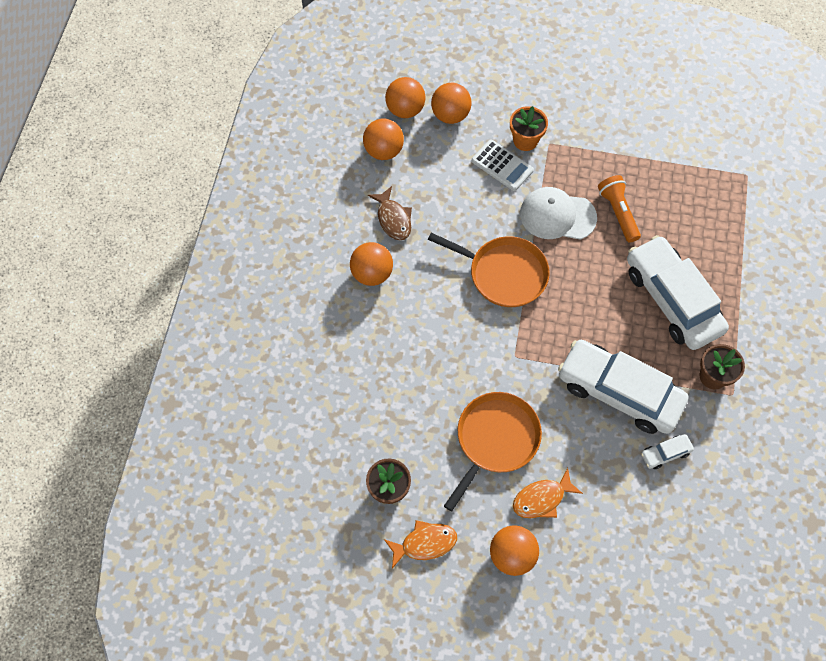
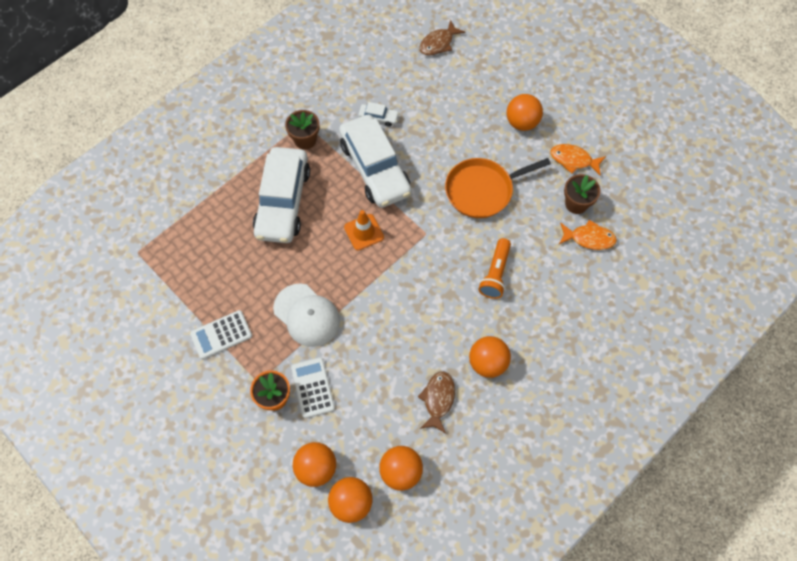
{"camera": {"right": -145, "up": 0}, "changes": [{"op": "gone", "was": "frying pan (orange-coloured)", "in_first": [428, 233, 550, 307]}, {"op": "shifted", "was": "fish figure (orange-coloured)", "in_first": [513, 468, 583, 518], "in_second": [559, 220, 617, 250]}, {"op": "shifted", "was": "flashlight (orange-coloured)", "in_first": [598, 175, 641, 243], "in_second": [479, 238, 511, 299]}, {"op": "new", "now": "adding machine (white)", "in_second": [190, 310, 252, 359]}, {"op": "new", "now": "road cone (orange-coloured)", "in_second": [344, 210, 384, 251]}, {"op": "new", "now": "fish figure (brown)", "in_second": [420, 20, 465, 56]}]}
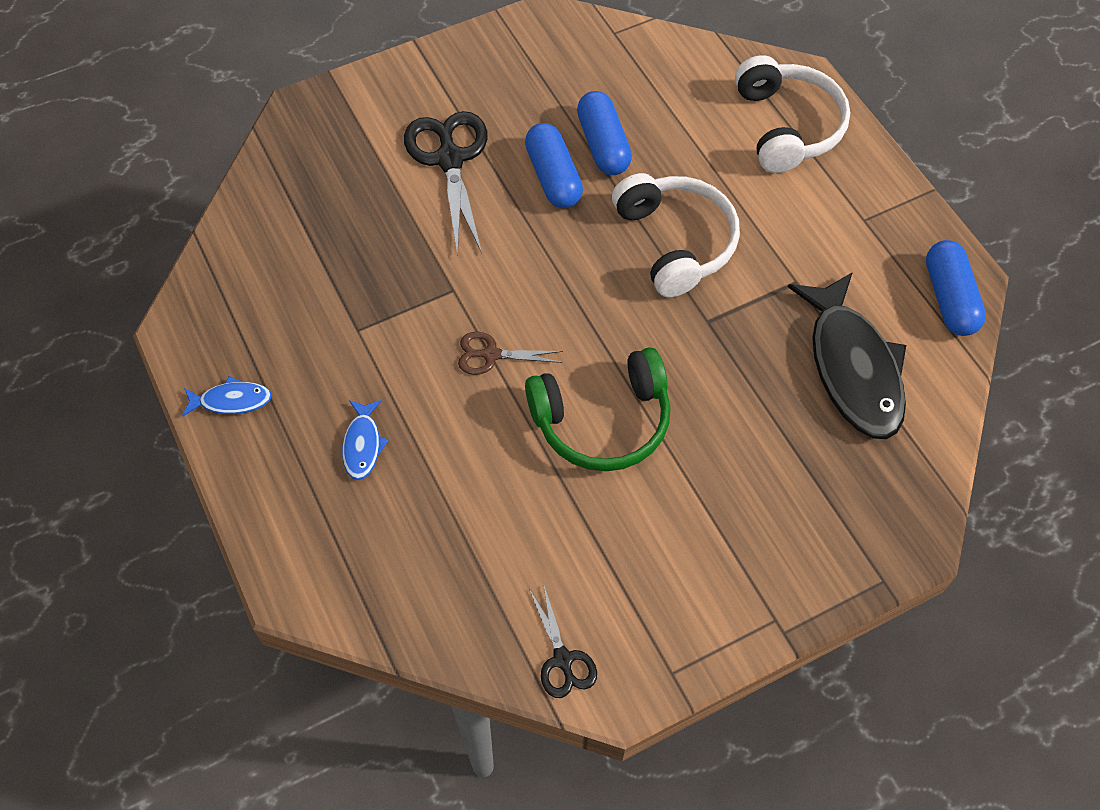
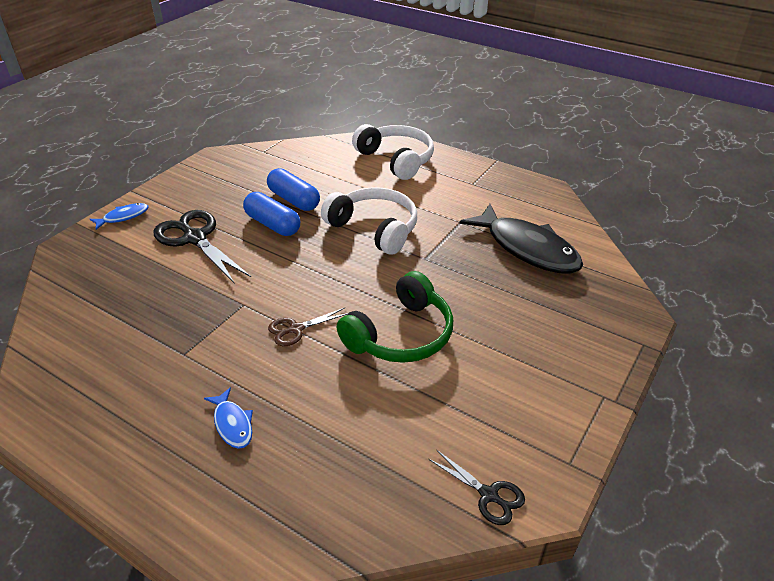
{"camera": {"right": -30, "up": -20}, "changes": [{"op": "shifted", "was": "fish figure (blue)", "in_first": [182, 376, 272, 417], "in_second": [90, 203, 148, 230]}, {"op": "gone", "was": "capsule (blue)", "in_first": [926, 240, 986, 336]}]}
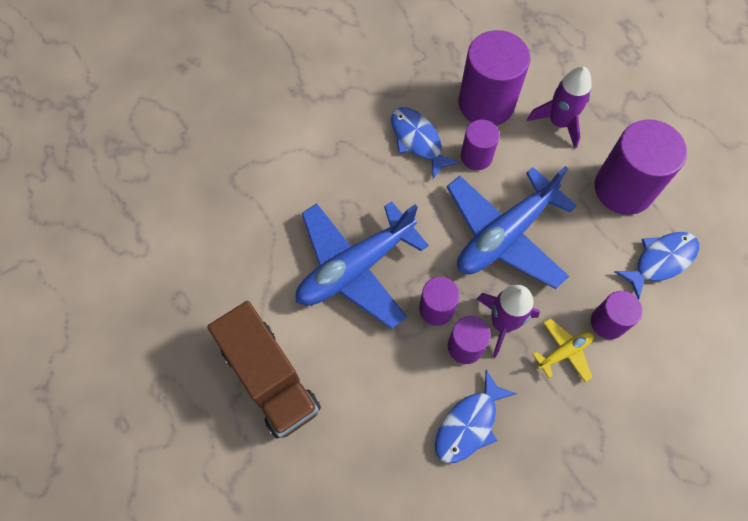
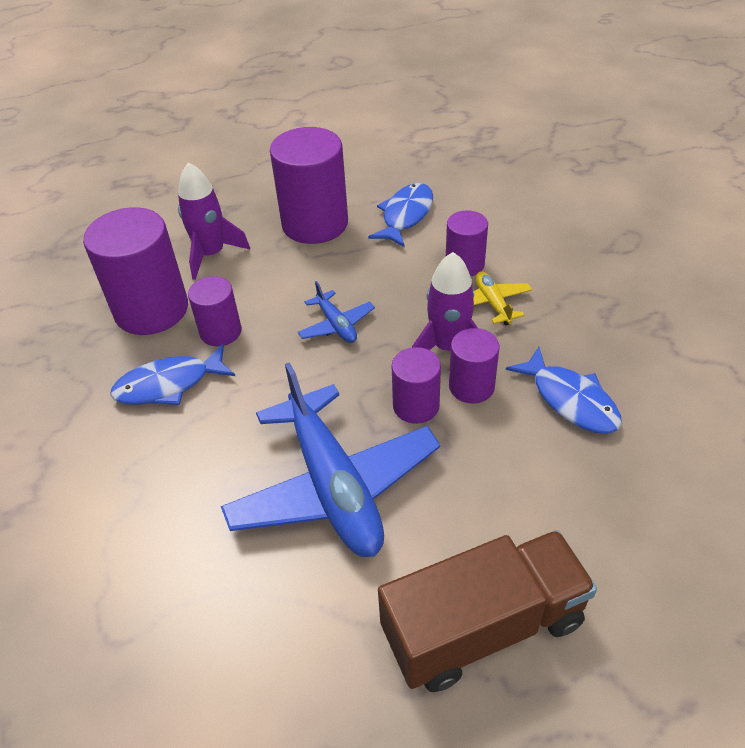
{"camera": {"right": -75, "up": -20}, "changes": [{"op": "scaled", "was": "plane (blue)", "in_first": [447, 166, 577, 289], "in_second": [298, 281, 375, 343], "ratio": 0.45}, {"op": "rotated", "was": "fish figure (blue)", "in_first": [614, 232, 699, 299], "in_second": [368, 183, 433, 247], "clockwise": 45}]}
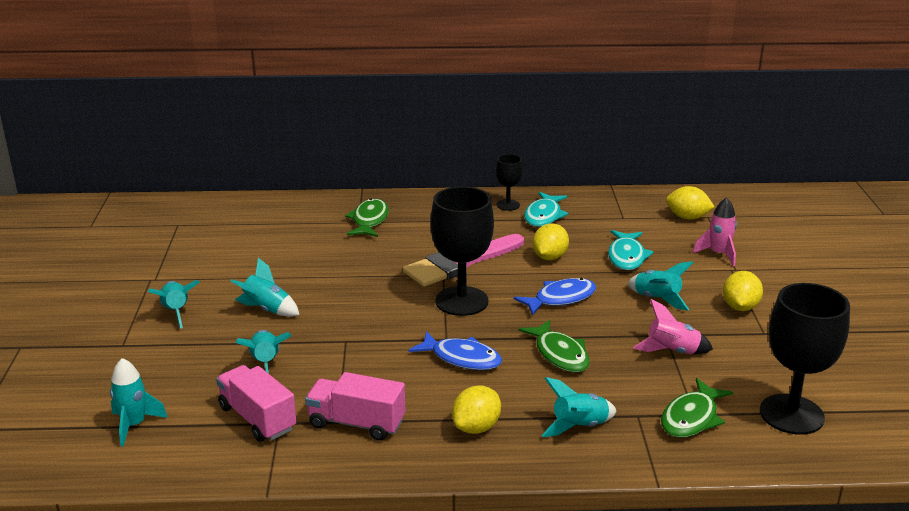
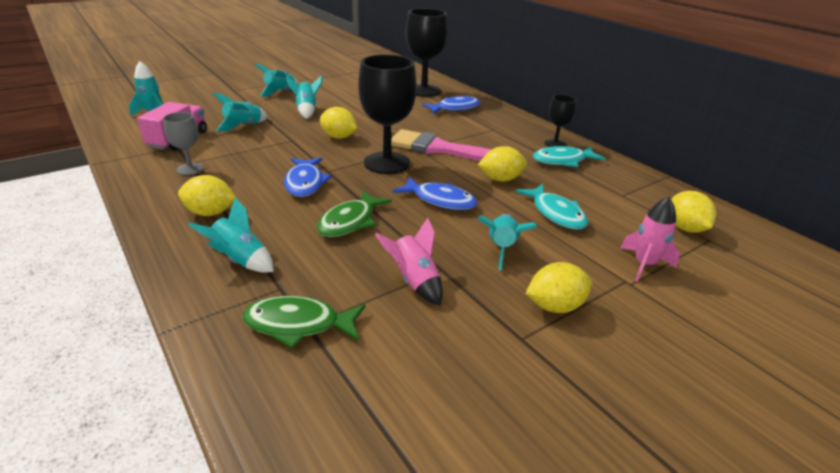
{"camera": {"right": 55, "up": 5}, "changes": [{"op": "swapped", "was": "toy truck (rose-pink)", "now": "goblet (grey)", "in_first": [305, 372, 405, 441], "in_second": [163, 112, 204, 175]}, {"op": "repainted", "was": "fish figure (emerald)", "now": "fish figure (blue)", "in_first": [345, 198, 389, 237], "in_second": [422, 95, 480, 114]}, {"op": "rotated", "was": "fish figure (aqua)", "in_first": [608, 230, 654, 270], "in_second": [515, 184, 588, 230], "clockwise": -90}, {"op": "shifted", "was": "goblet (jet-black)", "in_first": [760, 283, 850, 435], "in_second": [406, 9, 448, 97]}, {"op": "new", "now": "citrus fruit (bright yellow)", "in_second": [320, 107, 357, 139]}]}
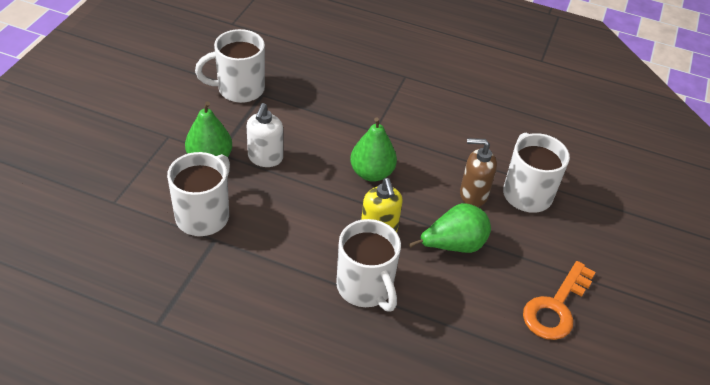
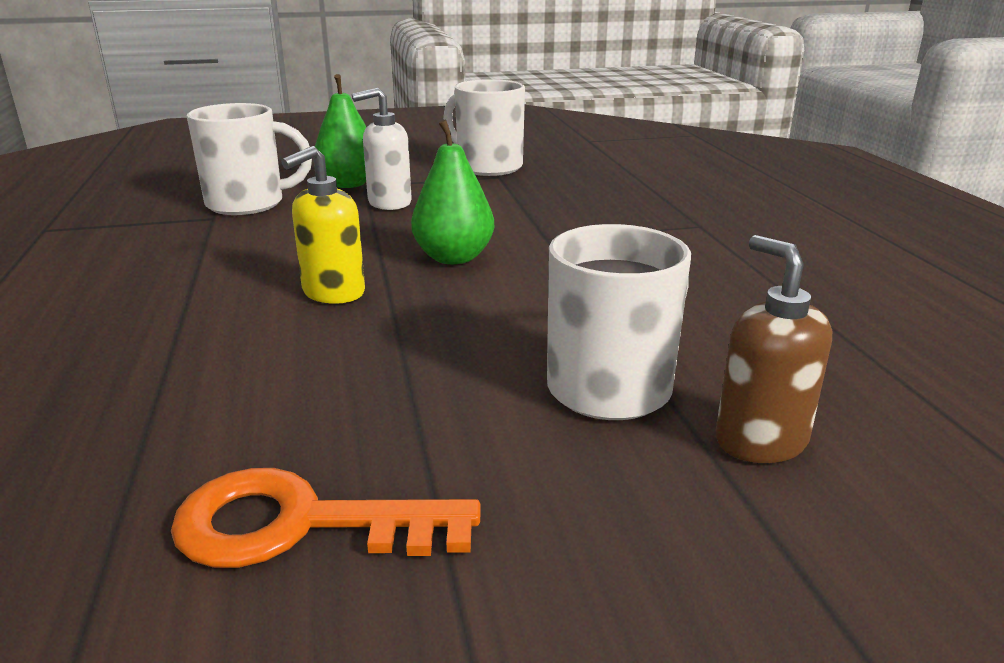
{"camera": {"right": 60, "up": -20}, "changes": [{"op": "gone", "was": "tea mug (white)", "in_first": [336, 219, 401, 311]}, {"op": "gone", "was": "pear (emerald)", "in_first": [408, 203, 491, 253]}, {"op": "shifted", "was": "soap dispenser (brown)", "in_first": [460, 138, 497, 207], "in_second": [716, 235, 832, 463]}]}
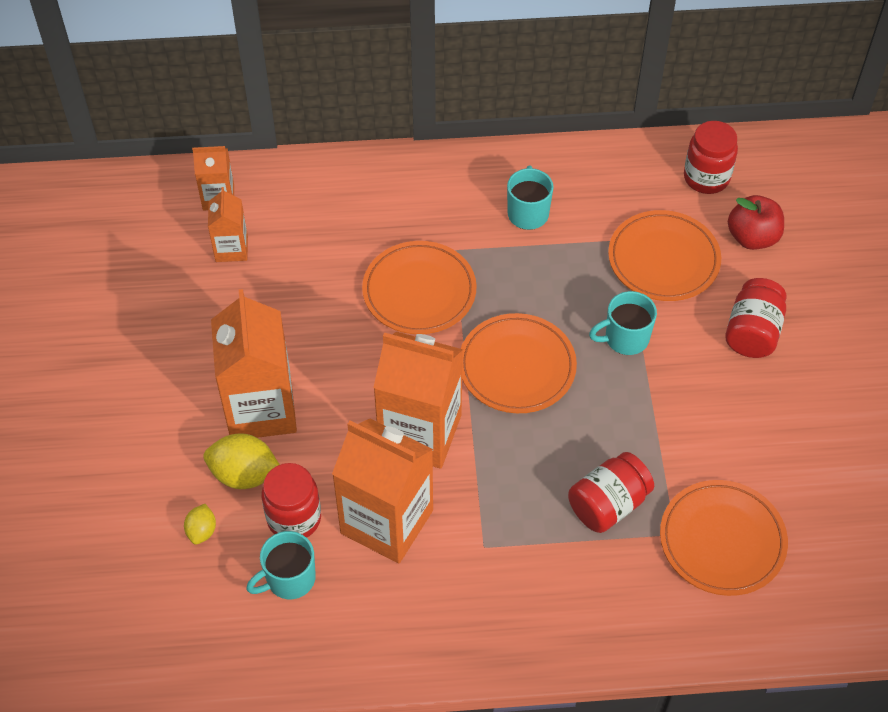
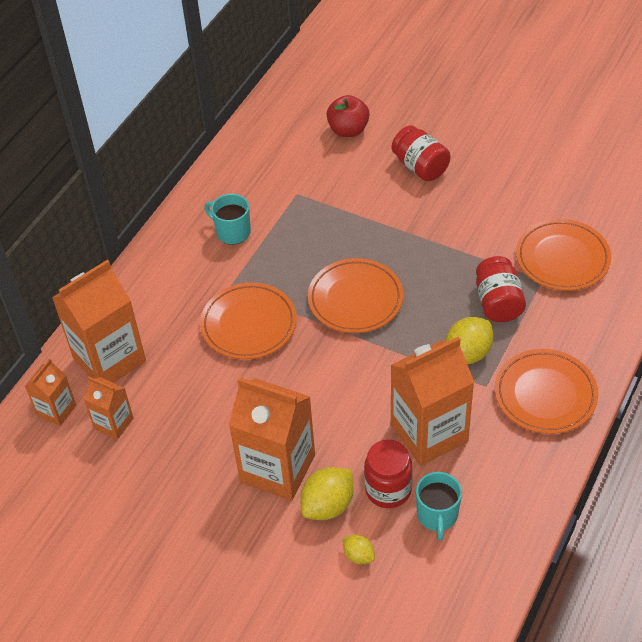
{"camera": {"right": -55, "up": -5}, "changes": [{"op": "shifted", "was": "milk carton (orange-coloured)", "in_first": [373, 332, 463, 469], "in_second": [52, 260, 146, 383]}, {"op": "gone", "was": "tea mug (aqua)", "in_first": [589, 291, 657, 355]}, {"op": "shifted", "was": "flat dish (orange-coloured)", "in_first": [608, 210, 721, 301], "in_second": [495, 349, 598, 434]}, {"op": "gone", "was": "jam jar (crimson)", "in_first": [684, 121, 738, 194]}, {"op": "new", "now": "citrus fruit (bright yellow)", "in_second": [445, 317, 493, 364]}]}
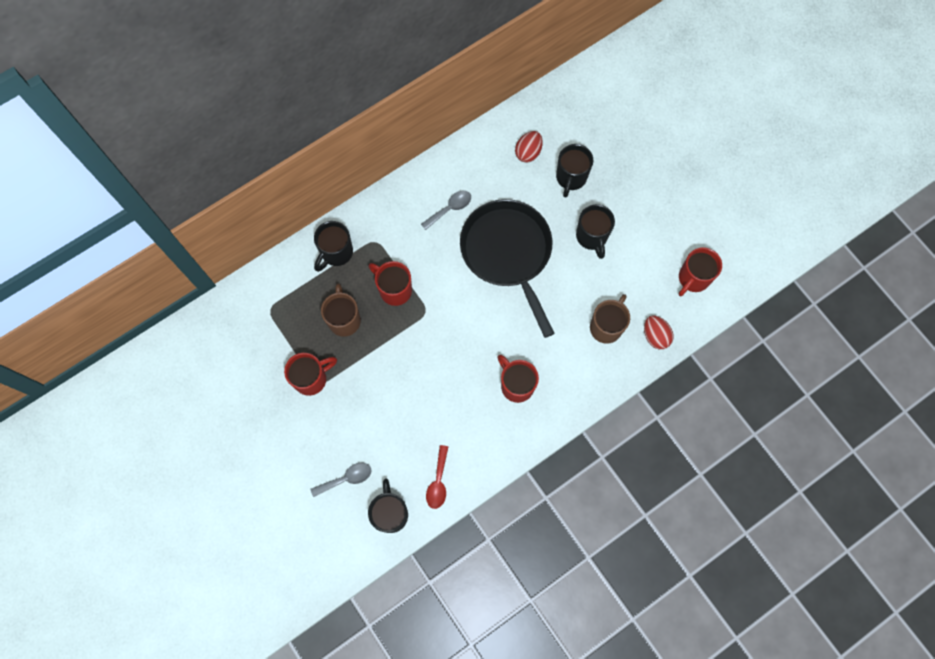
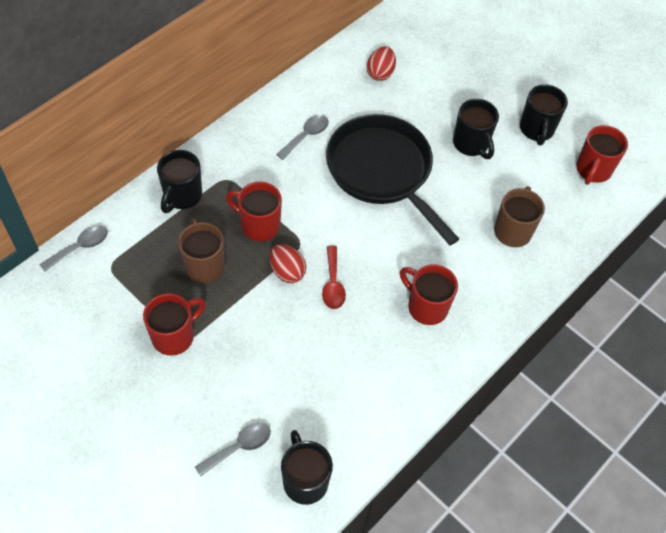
{"camera": {"right": -15, "up": -15}, "changes": [{"op": "shifted", "was": "tablespoon (crimson)", "in_first": [426, 445, 448, 509], "in_second": [322, 246, 346, 309]}, {"op": "shifted", "was": "tea mug (jet-black)", "in_first": [556, 144, 593, 198], "in_second": [520, 84, 568, 145]}, {"op": "shifted", "was": "toy egg (crimson)", "in_first": [644, 315, 673, 349], "in_second": [270, 244, 306, 283]}, {"op": "new", "now": "tablespoon (grey)", "in_second": [39, 225, 108, 272]}]}
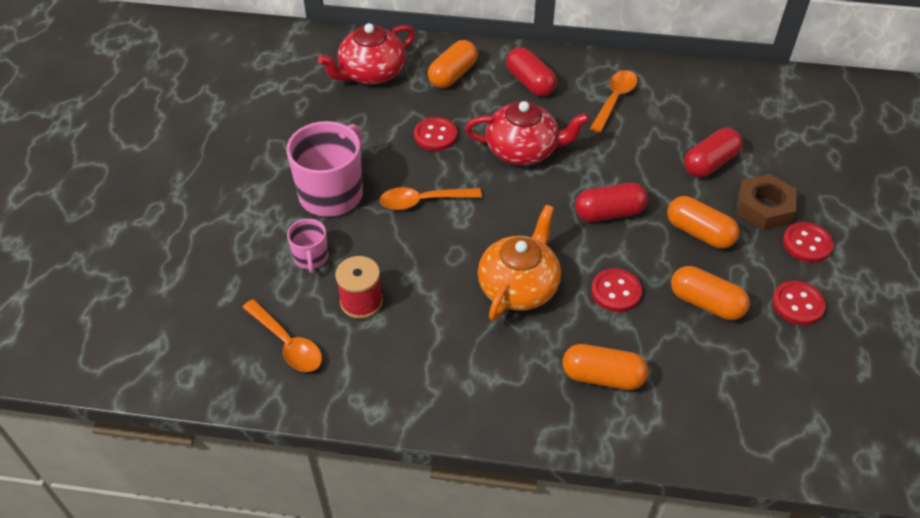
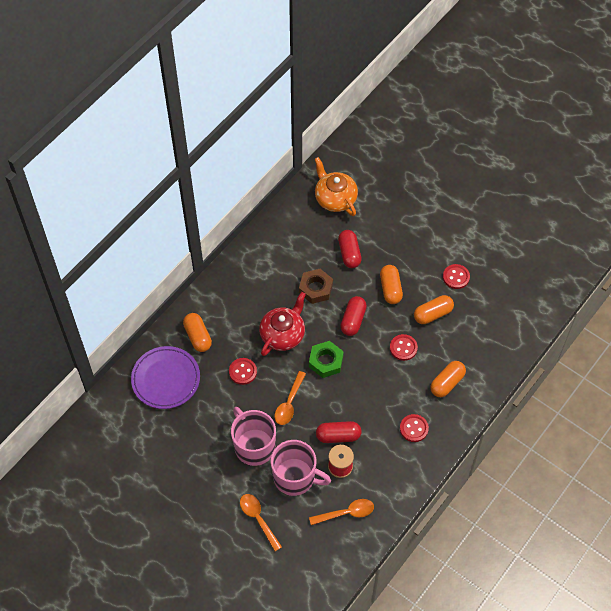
{"camera": {"right": -60, "up": 10}, "changes": [{"op": "scaled", "was": "tea mug (rose-pink)", "in_first": [287, 219, 328, 273], "in_second": [271, 440, 331, 496], "ratio": 1.95}, {"op": "swapped", "was": "teapot (crimson)", "now": "flat dish (purple)", "in_first": [318, 23, 415, 85], "in_second": [131, 346, 200, 409]}, {"op": "shifted", "was": "teapot (orange-coloured)", "in_first": [478, 205, 561, 321], "in_second": [315, 157, 358, 216]}, {"op": "shifted", "was": "capsule (crimson)", "in_first": [506, 47, 557, 97], "in_second": [316, 421, 362, 443]}, {"op": "shifted", "was": "tablespoon (orange-coloured)", "in_first": [590, 70, 637, 133], "in_second": [240, 494, 282, 551]}, {"op": "rotated", "was": "capsule (orange-coloured)", "in_first": [667, 196, 739, 249], "in_second": [380, 265, 403, 304], "clockwise": -75}, {"op": "shifted", "was": "hexagon nut (brown)", "in_first": [737, 174, 796, 230], "in_second": [299, 269, 333, 304]}, {"op": "shifted", "was": "sewing button (crimson)", "in_first": [783, 222, 833, 263], "in_second": [400, 414, 429, 442]}, {"op": "new", "now": "hexagon nut (emerald)", "in_second": [309, 341, 344, 378]}]}
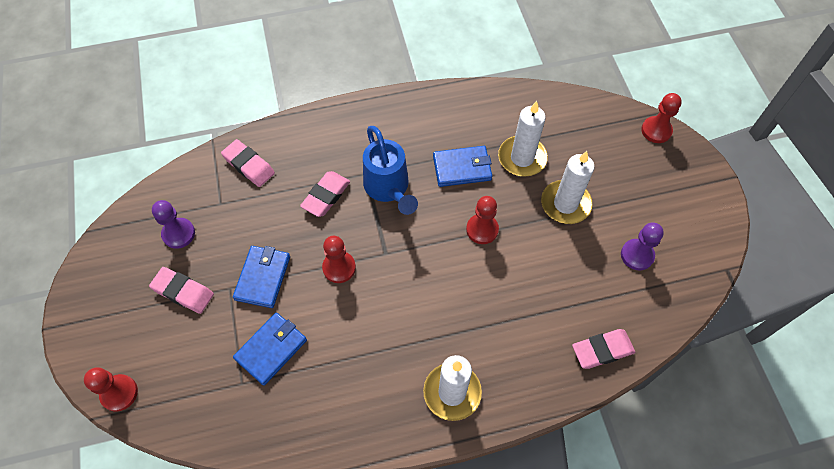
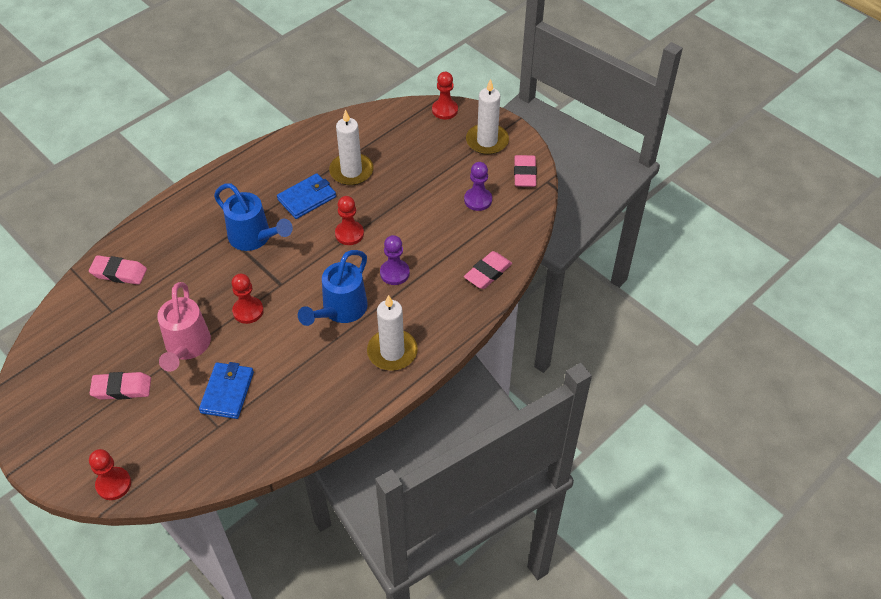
{"camera": {"right": -30, "up": -10}, "changes": [{"op": "shifted", "was": "pawn (purple)", "in_first": [152, 200, 195, 249], "in_second": [380, 235, 410, 285]}, {"op": "swapped", "was": "billfold (blue)", "now": "sprinkling can (rose-pink)", "in_first": [233, 246, 290, 308], "in_second": [157, 282, 211, 372]}, {"op": "shifted", "was": "eraser (rose-pink)", "in_first": [300, 171, 350, 217], "in_second": [514, 155, 537, 187]}, {"op": "shifted", "was": "candle (white)", "in_first": [541, 151, 595, 224], "in_second": [466, 79, 509, 155]}, {"op": "new", "now": "sprinkling can (blue)", "in_second": [298, 250, 368, 326]}]}
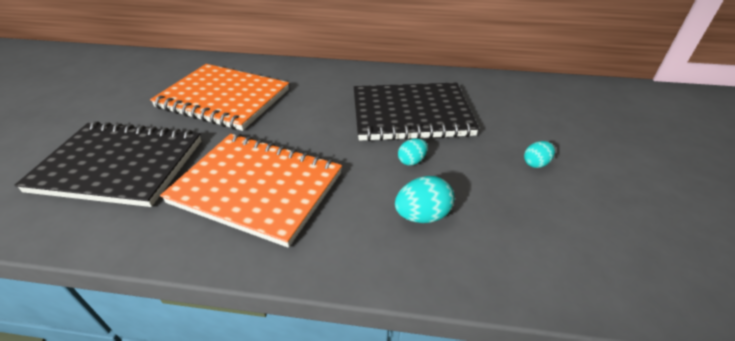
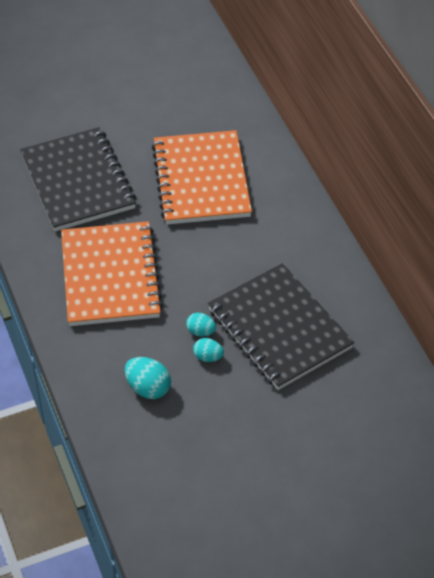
{"camera": {"right": 60, "up": 10}, "changes": [{"op": "shifted", "was": "toy egg (aqua)", "in_first": [524, 141, 555, 168], "in_second": [186, 313, 216, 337]}]}
